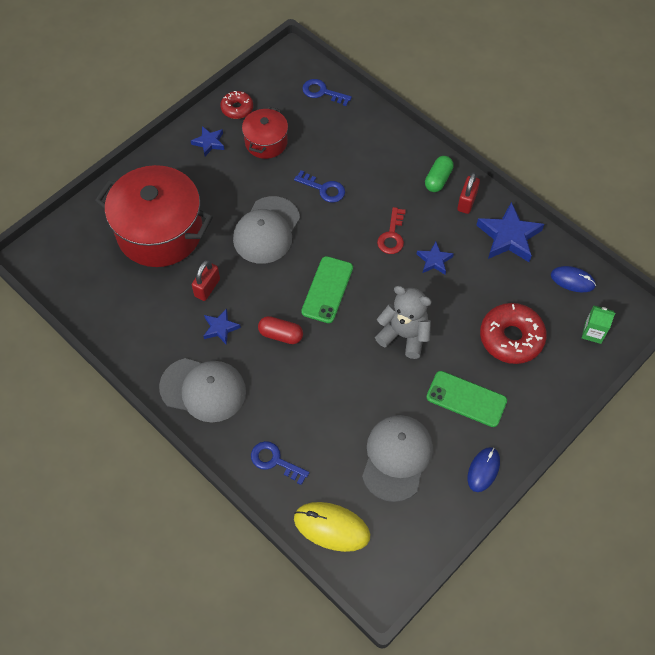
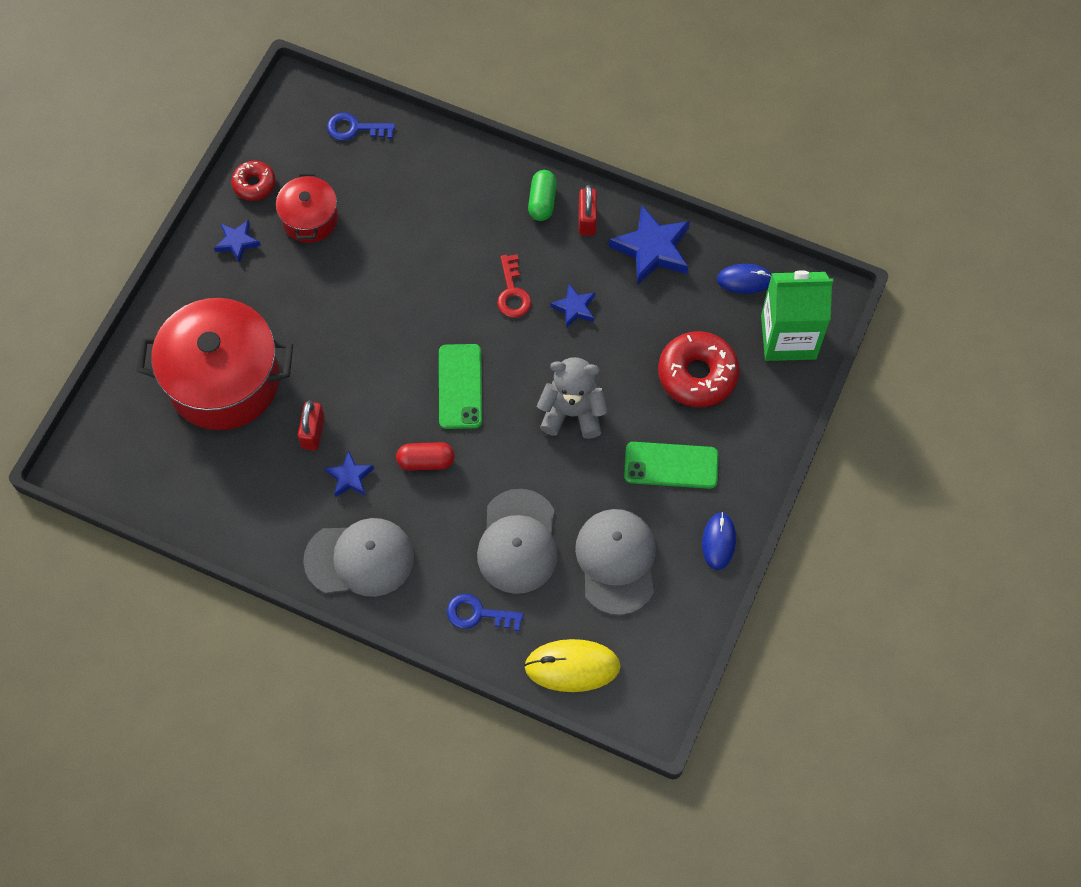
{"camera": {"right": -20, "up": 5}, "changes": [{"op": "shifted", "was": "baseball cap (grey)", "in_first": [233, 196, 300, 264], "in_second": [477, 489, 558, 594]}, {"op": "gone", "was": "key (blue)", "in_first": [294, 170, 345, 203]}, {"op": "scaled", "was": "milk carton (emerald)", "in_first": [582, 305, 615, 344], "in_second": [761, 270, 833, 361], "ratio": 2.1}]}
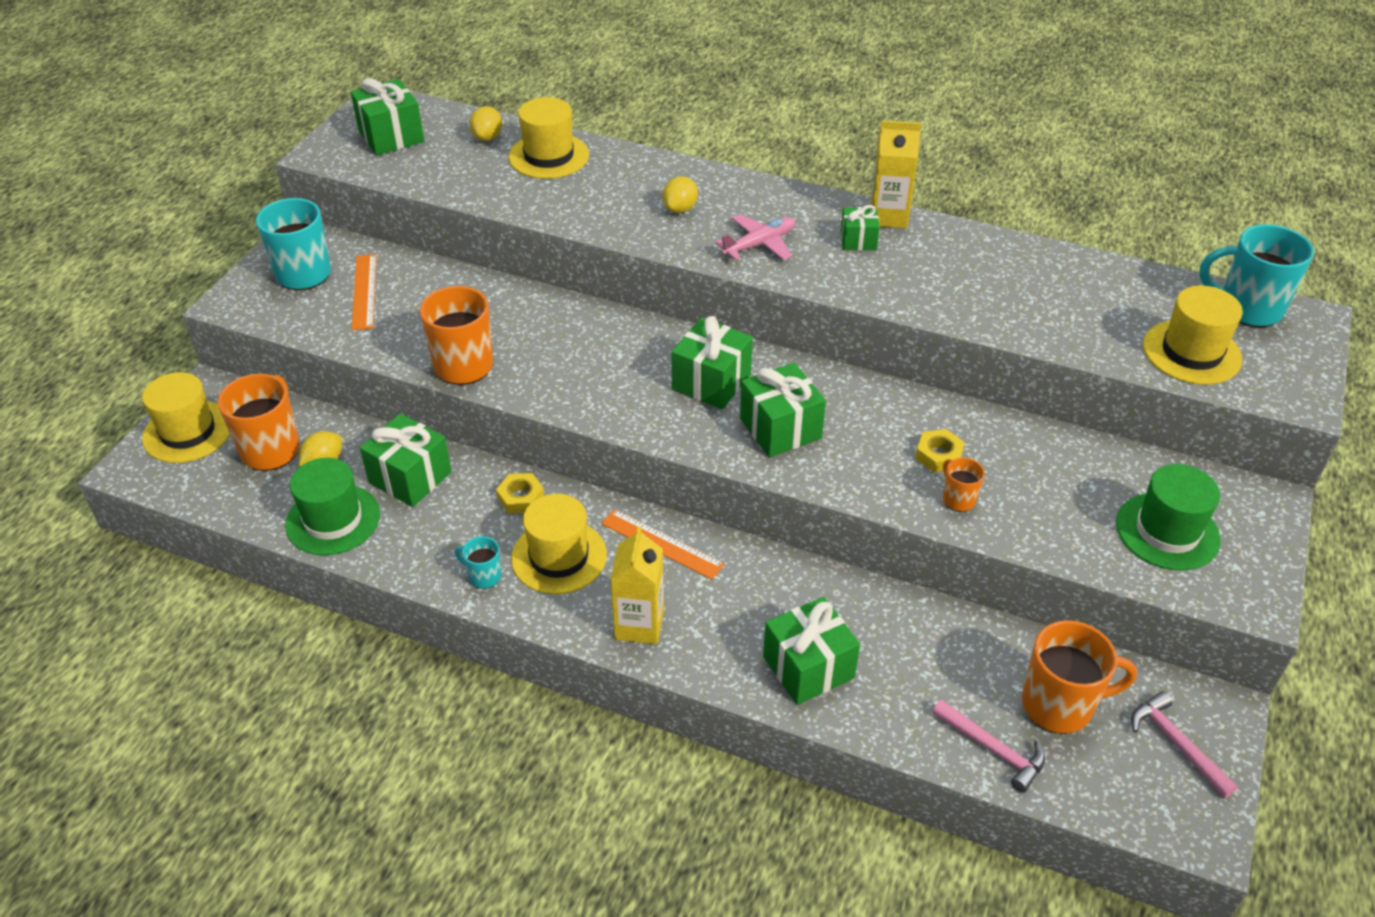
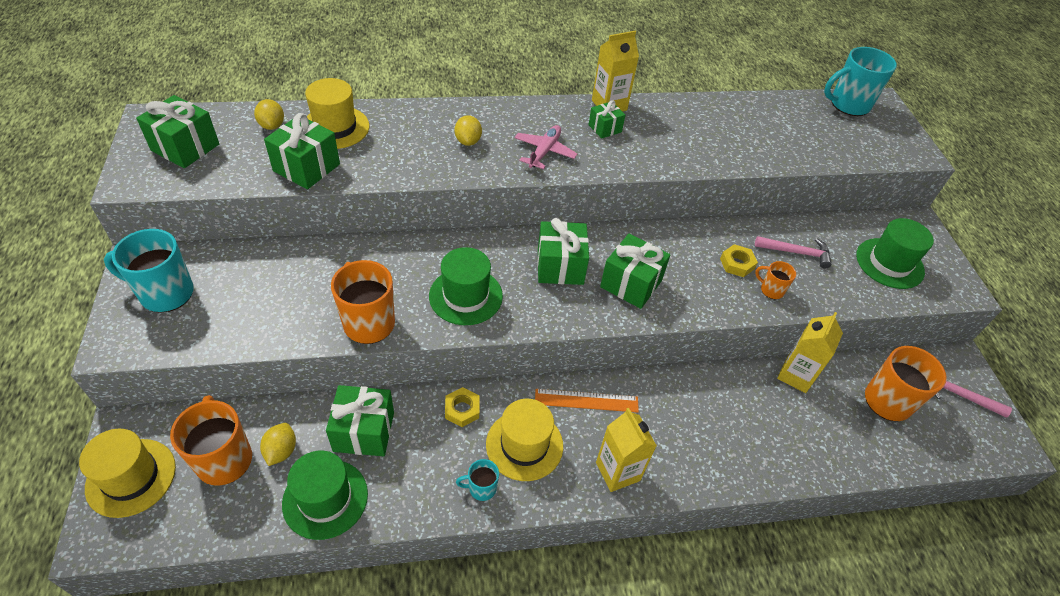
{"camera": {"right": -35, "up": 5}, "changes": [{"op": "gone", "was": "straightedge (orange-coloured)", "in_first": [352, 254, 377, 330]}, {"op": "shifted", "was": "present (emerald)", "in_first": [763, 597, 860, 705], "in_second": [264, 113, 340, 189]}, {"op": "shifted", "was": "claw hammer (rose-pink)", "in_first": [932, 699, 1045, 793], "in_second": [755, 236, 831, 268]}, {"op": "gone", "was": "hat (bright yellow)", "in_first": [1143, 286, 1243, 385]}, {"op": "new", "now": "hat (emerald)", "in_second": [429, 247, 503, 325]}, {"op": "new", "now": "milk carton (bright yellow)", "in_second": [777, 312, 843, 393]}]}
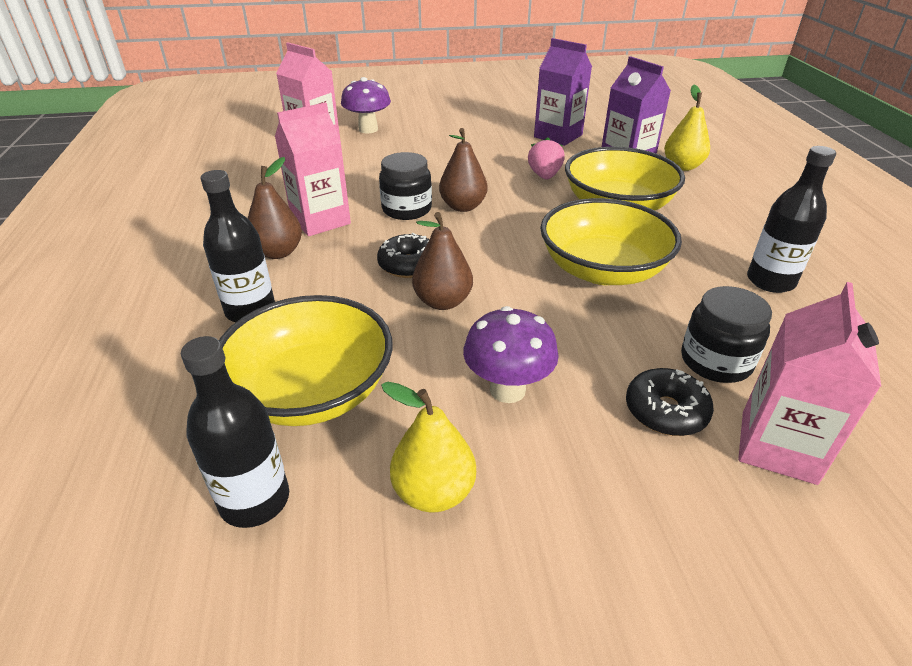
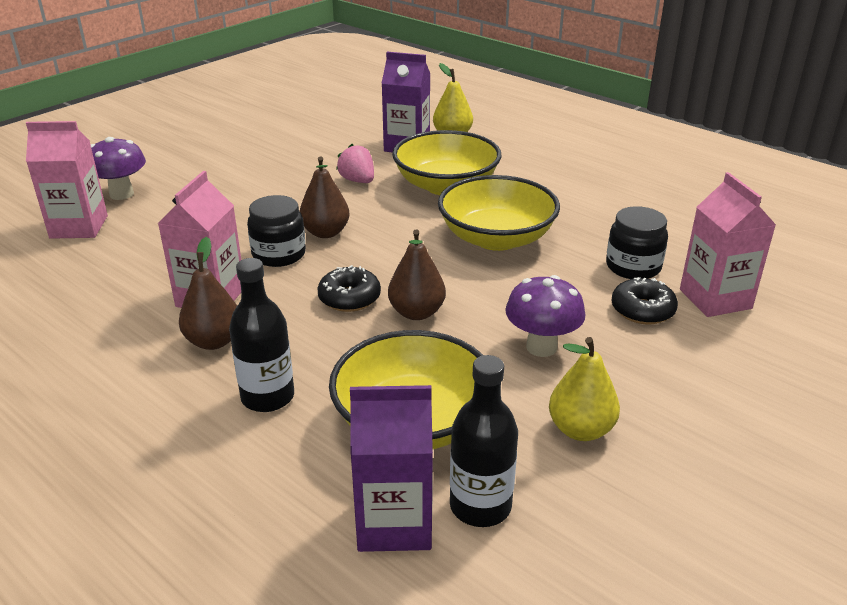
{"camera": {"right": -40, "up": -5}, "changes": [{"op": "shifted", "was": "milk carton (purple)", "in_first": [534, 38, 592, 146], "in_second": [350, 385, 433, 552]}, {"op": "gone", "was": "drink bottle (jet-black)", "in_first": [747, 146, 836, 293]}]}
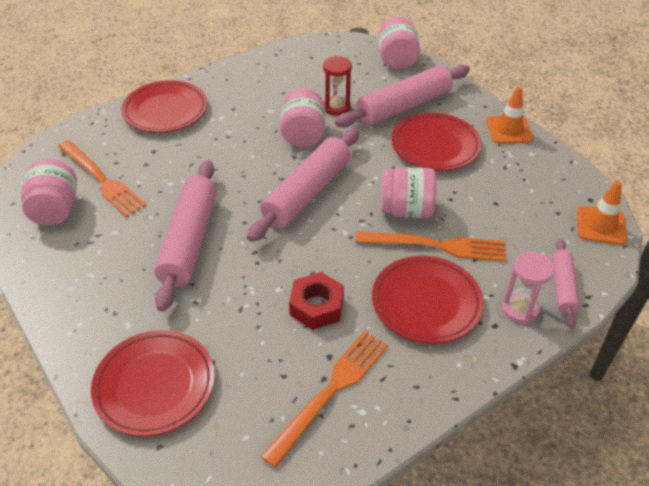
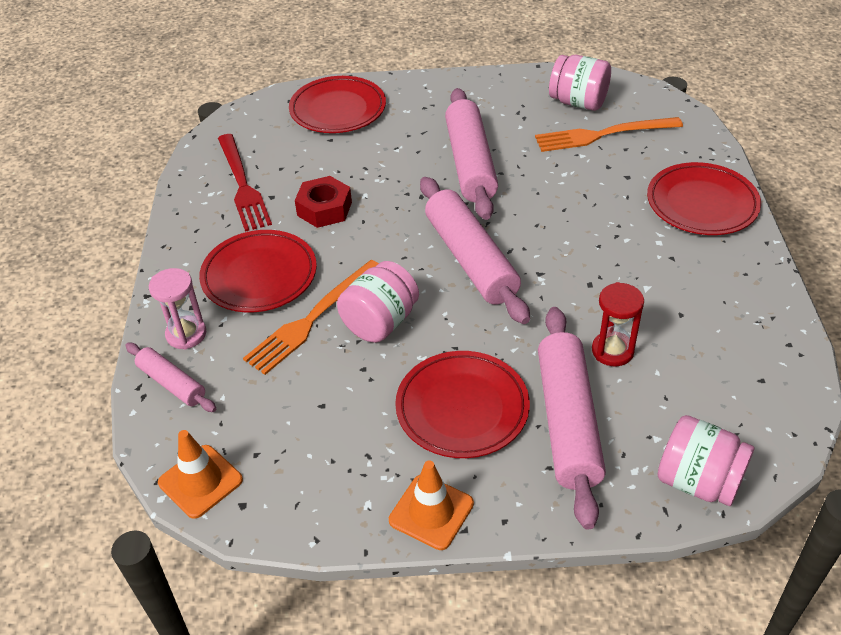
{"camera": {"right": 125, "up": 0}, "changes": [{"op": "rotated", "was": "dough roller (rose-pink)", "in_first": [154, 160, 217, 312], "in_second": [445, 88, 498, 220], "clockwise": 45}, {"op": "repainted", "was": "dinner fork (orange-coloured)", "now": "dinner fork (crimson)", "in_first": [260, 331, 388, 468], "in_second": [218, 134, 272, 232]}, {"op": "gone", "was": "jam jar (rose-pink)", "in_first": [280, 88, 326, 147]}]}
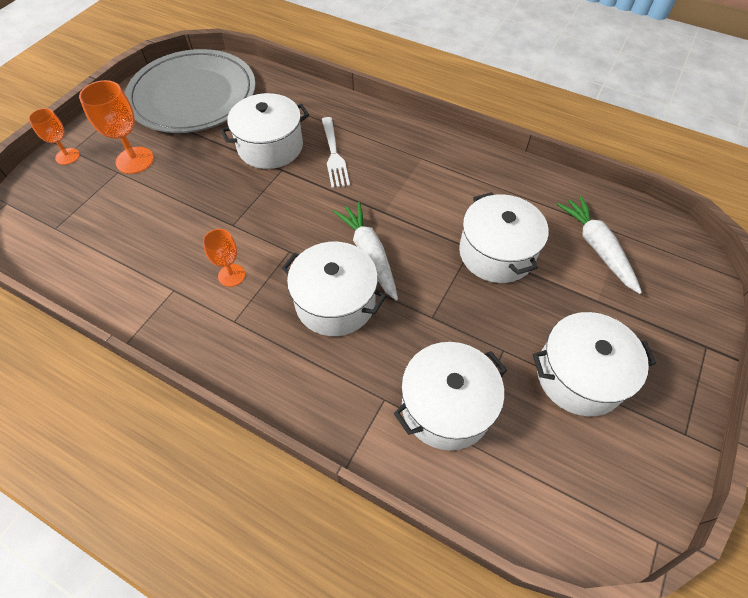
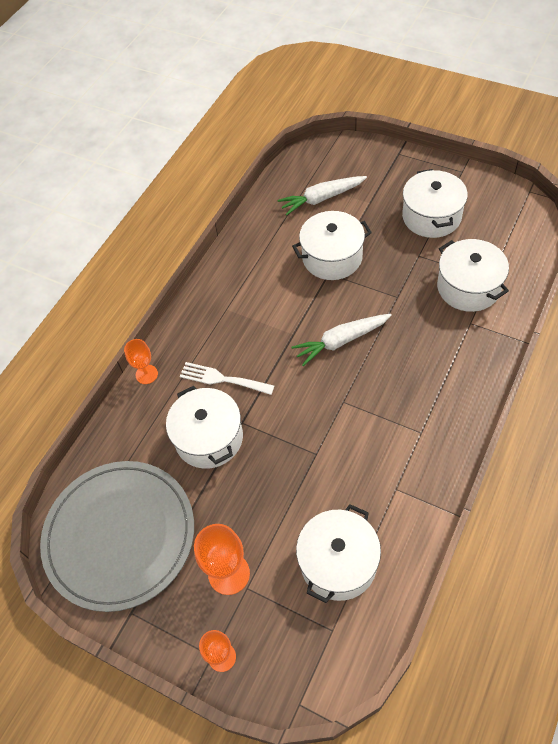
{"camera": {"right": -85, "up": 0}, "changes": [{"op": "shifted", "was": "goblet (orange-coloured)", "in_first": [203, 229, 245, 287], "in_second": [124, 339, 158, 384]}, {"op": "shifted", "was": "pot (white)", "in_first": [282, 242, 386, 336], "in_second": [296, 504, 381, 603]}, {"op": "rotated", "was": "dinner fork (white)", "in_first": [322, 117, 350, 188], "in_second": [180, 362, 274, 395], "clockwise": -150}]}
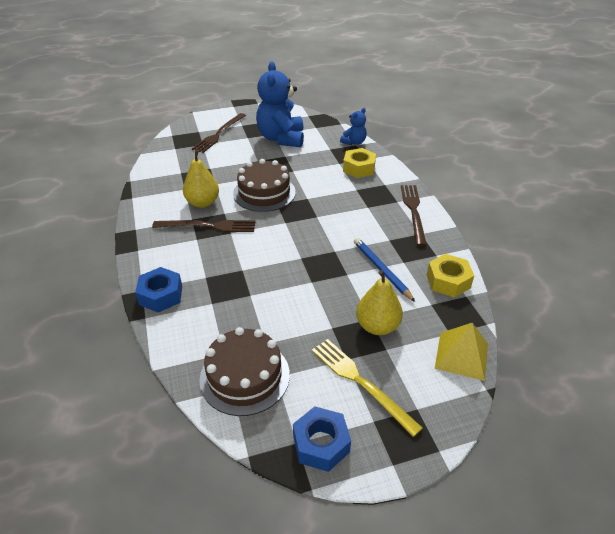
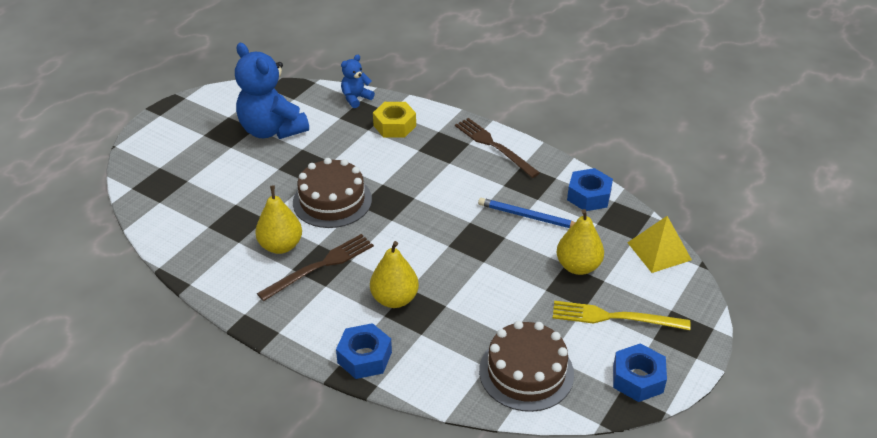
{"camera": {"right": -40, "up": 0}, "changes": [{"op": "gone", "was": "dinner fork (brown)", "in_first": [192, 113, 246, 153]}, {"op": "rotated", "was": "stuffed bear (blue)", "in_first": [340, 108, 367, 145], "in_second": [341, 55, 375, 108], "clockwise": -135}, {"op": "repainted", "was": "hexagon nut (bright yellow)", "now": "hexagon nut (blue)", "in_first": [427, 254, 474, 298], "in_second": [567, 168, 613, 211]}, {"op": "new", "now": "pear (bright yellow)", "in_second": [370, 241, 419, 308]}]}
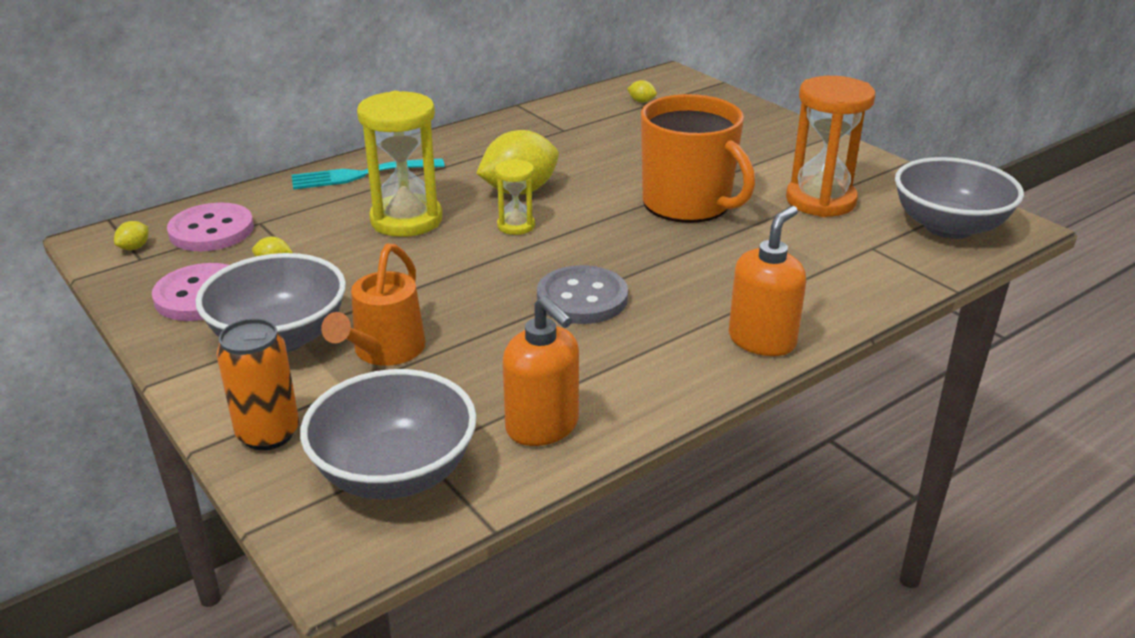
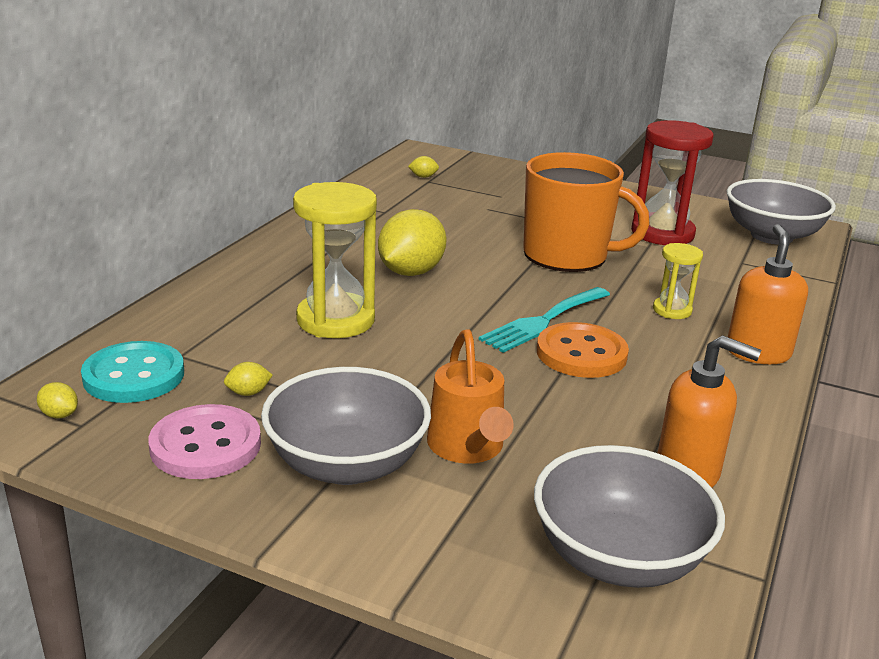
{"camera": {"right": -30, "up": -5}, "changes": [{"op": "rotated", "was": "citrus fruit (bright yellow)", "in_first": [114, 221, 148, 250], "in_second": [37, 382, 78, 418], "clockwise": -60}, {"op": "repainted", "was": "sewing button (rose-pink)", "now": "sewing button (aqua)", "in_first": [167, 203, 254, 251], "in_second": [81, 341, 184, 403]}, {"op": "gone", "was": "can (orange-coloured)", "in_first": [216, 319, 299, 450]}, {"op": "shifted", "was": "dinner fork (aqua)", "in_first": [291, 158, 445, 190], "in_second": [479, 287, 610, 353]}, {"op": "shifted", "was": "sandglass (bright yellow)", "in_first": [495, 159, 535, 235], "in_second": [653, 243, 703, 319]}, {"op": "repainted", "was": "sewing button (grey)", "now": "sewing button (orange-coloured)", "in_first": [537, 265, 628, 324], "in_second": [537, 322, 629, 378]}, {"op": "repainted", "was": "sandglass (orange-coloured)", "now": "sandglass (crimson)", "in_first": [786, 76, 875, 217], "in_second": [631, 120, 714, 245]}]}
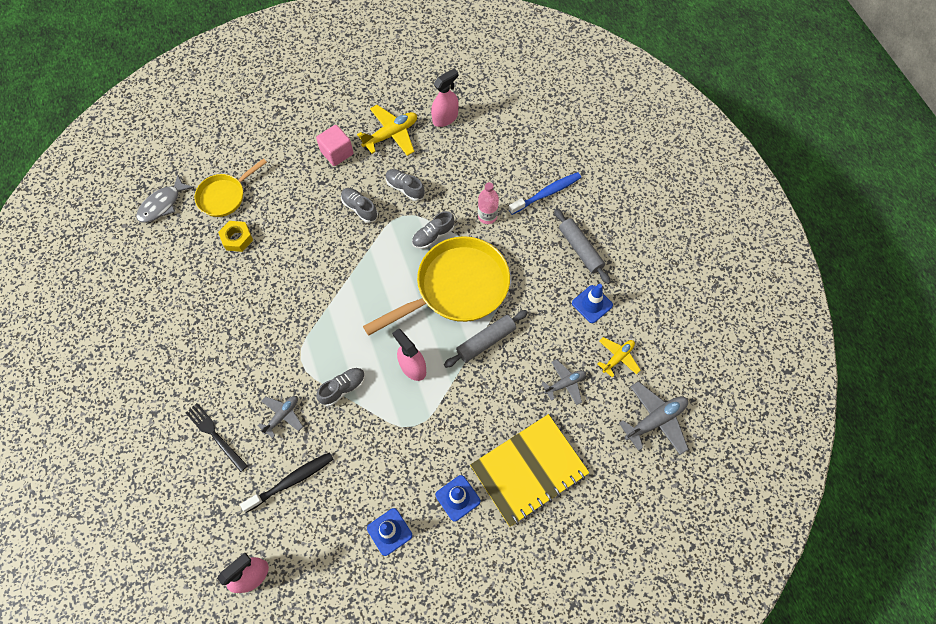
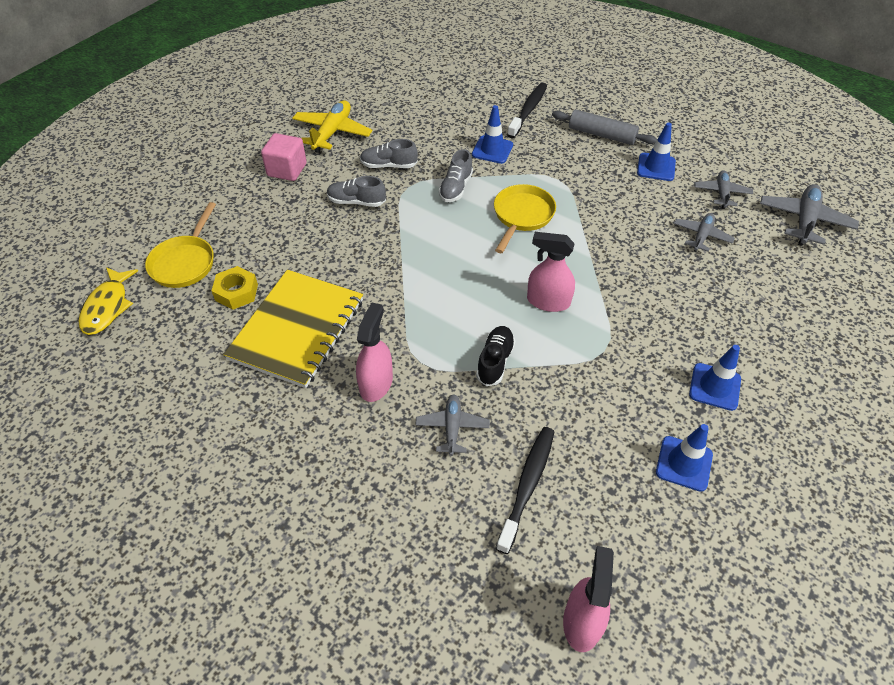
{"camera": {"right": -35, "up": -15}, "changes": [{"op": "repainted", "was": "fish figure (grey)", "now": "fish figure (bright yellow)", "in_first": [136, 174, 194, 223], "in_second": [79, 267, 138, 335]}, {"op": "gone", "was": "dinner fork (jet-black)", "in_first": [186, 403, 248, 472]}, {"op": "repainted", "was": "lace-up shoe (grey)", "now": "lace-up shoe (jet-black)", "in_first": [316, 368, 365, 406], "in_second": [476, 326, 516, 386]}, {"op": "scaled", "was": "frying pan (bright yellow)", "in_first": [363, 236, 510, 336], "in_second": [494, 184, 556, 253], "ratio": 0.55}, {"op": "shifted", "was": "spray bottle (rose-pink)", "in_first": [431, 69, 458, 127], "in_second": [356, 302, 393, 402]}, {"op": "gone", "was": "dough roller (grey)", "in_first": [444, 310, 528, 368]}, {"op": "shifted", "was": "notepad (bright yellow)", "in_first": [470, 414, 590, 527], "in_second": [223, 270, 363, 388]}, {"op": "swapped", "was": "drink bottle (rose-pink)", "now": "road cone (blue)", "in_first": [478, 182, 499, 224], "in_second": [472, 105, 513, 164]}, {"op": "repainted", "was": "dental brush (blue)", "now": "dental brush (jet-black)", "in_first": [509, 172, 581, 215], "in_second": [507, 83, 547, 138]}, {"op": "repainted", "was": "plane (bright yellow)", "now": "plane (grey)", "in_first": [597, 337, 641, 377], "in_second": [695, 170, 753, 209]}]}
